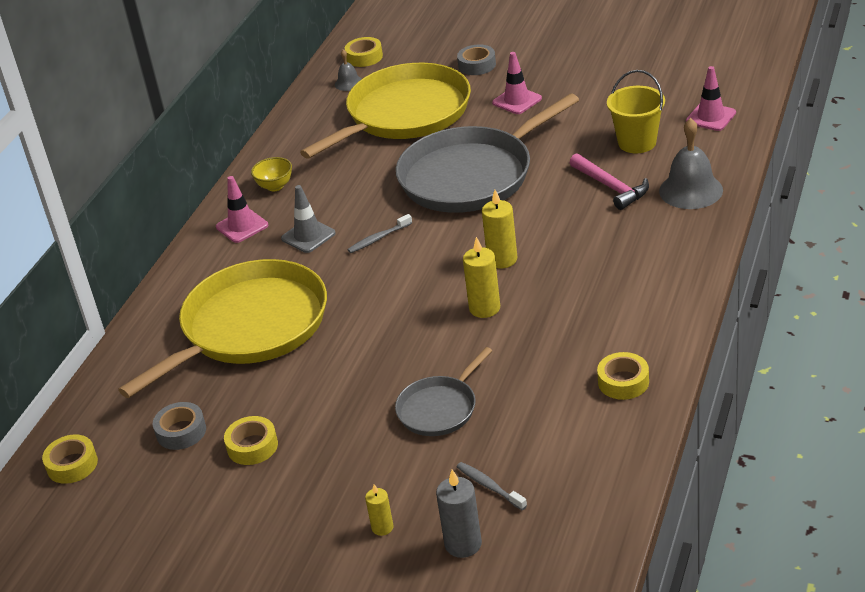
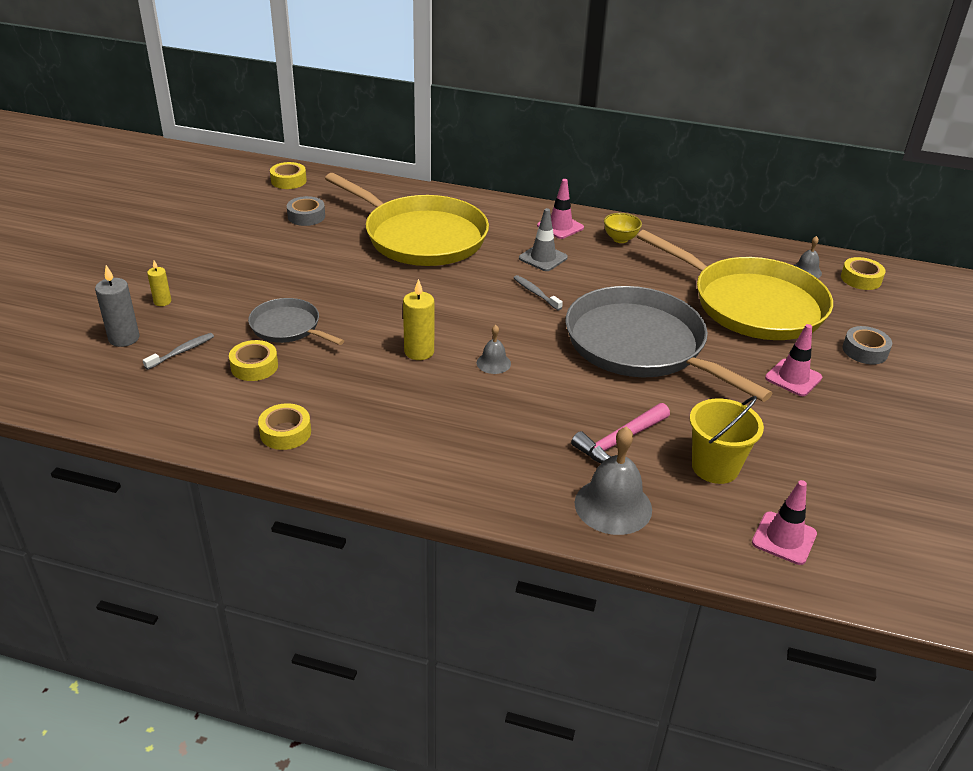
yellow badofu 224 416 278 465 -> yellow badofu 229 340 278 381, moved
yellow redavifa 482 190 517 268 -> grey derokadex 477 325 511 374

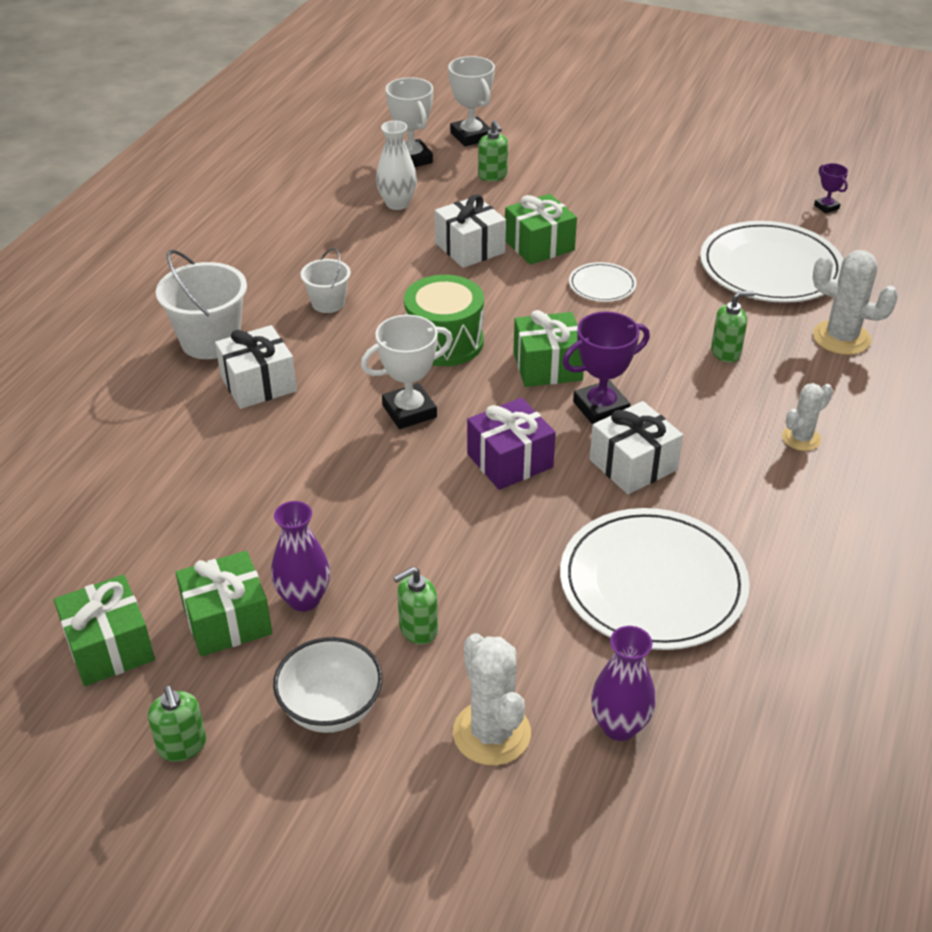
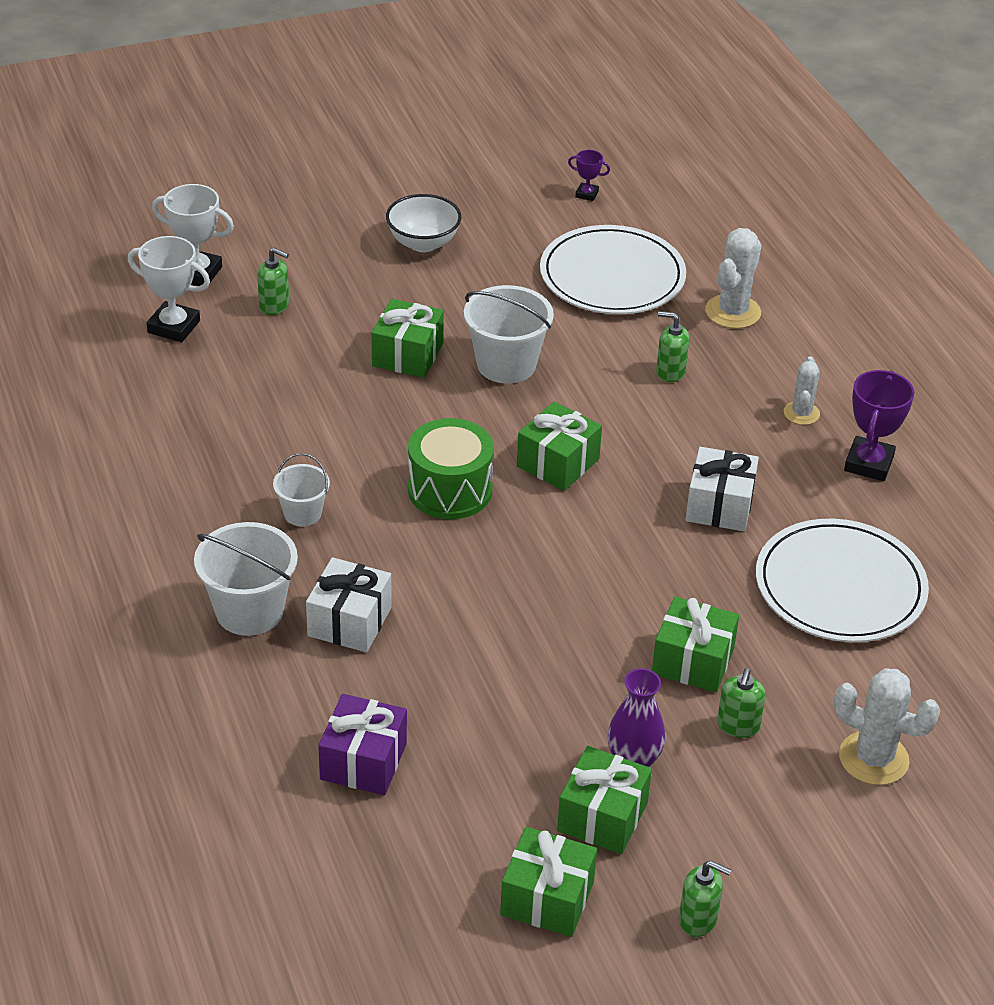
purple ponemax 467 398 556 490 -> purple ponemax 318 694 407 795, moved
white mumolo 273 637 382 733 -> white mumolo 386 194 461 252, moved
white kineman 569 262 637 302 -> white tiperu 464 285 554 384
none -> green ponemax 652 596 739 692
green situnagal 711 291 755 363 -> green situnagal 656 311 689 382, 105 degrees counterclockwise
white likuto 813 250 898 355 -> white likuto 705 228 762 329, 45 degrees counterclockwise
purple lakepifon 562 311 650 425 -> purple lakepifon 844 370 915 481, moved
white lakepifon 361 315 453 429 -> none
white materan 376 121 417 210 -> none
white ponemax 435 194 506 268 -> none
purple materan 591 626 656 741 -> none

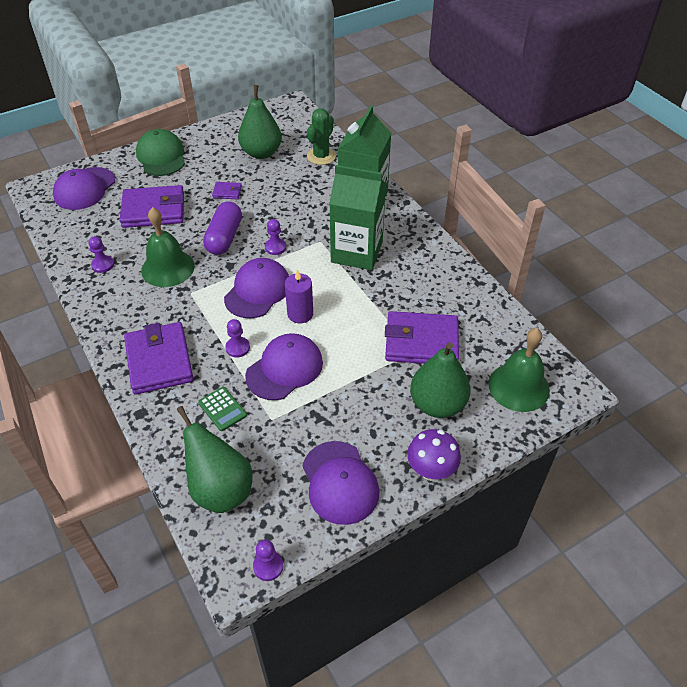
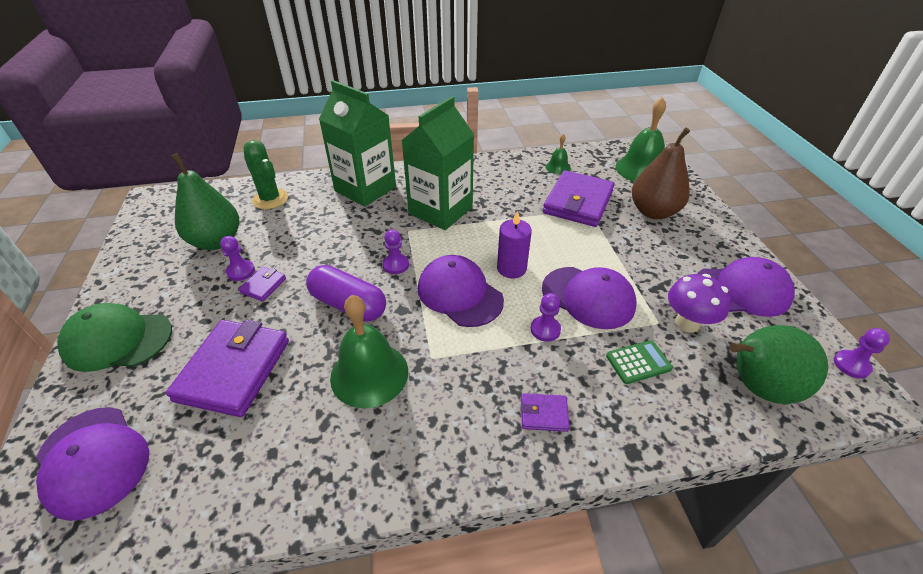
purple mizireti 88 236 114 273 -> purple mizireti 220 236 255 281, moved
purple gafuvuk 124 322 194 395 -> purple gafuvuk 521 393 570 432, x0.45
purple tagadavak 245 333 323 400 -> purple tagadavak 542 267 637 329, 150 degrees clockwise
none -> green derokadex 546 134 571 174
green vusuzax 410 342 470 418 -> brown vusuzax 632 127 690 219
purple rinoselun 407 429 461 481 -> purple rinoselun 668 274 731 333, moved

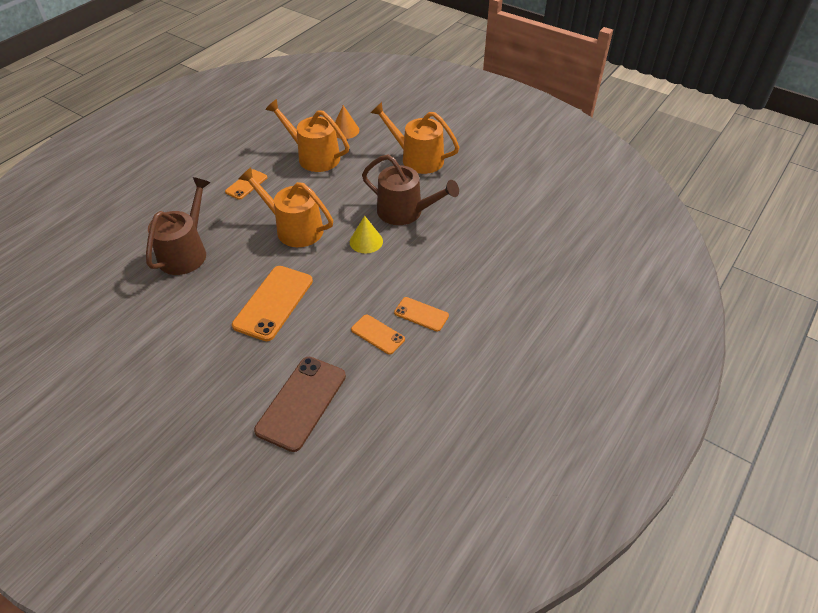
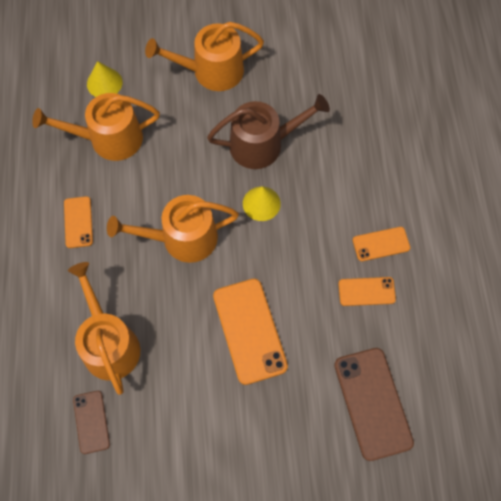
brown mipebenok 146 177 211 275 -> orange mipebenok 68 262 140 395
none -> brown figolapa 73 391 110 454
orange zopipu 335 105 359 139 -> yellow zopipu 87 61 122 97

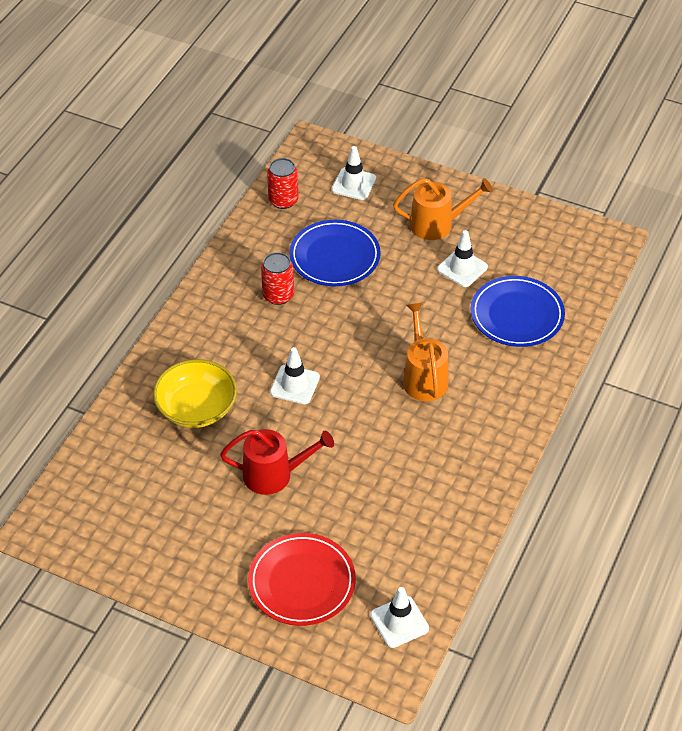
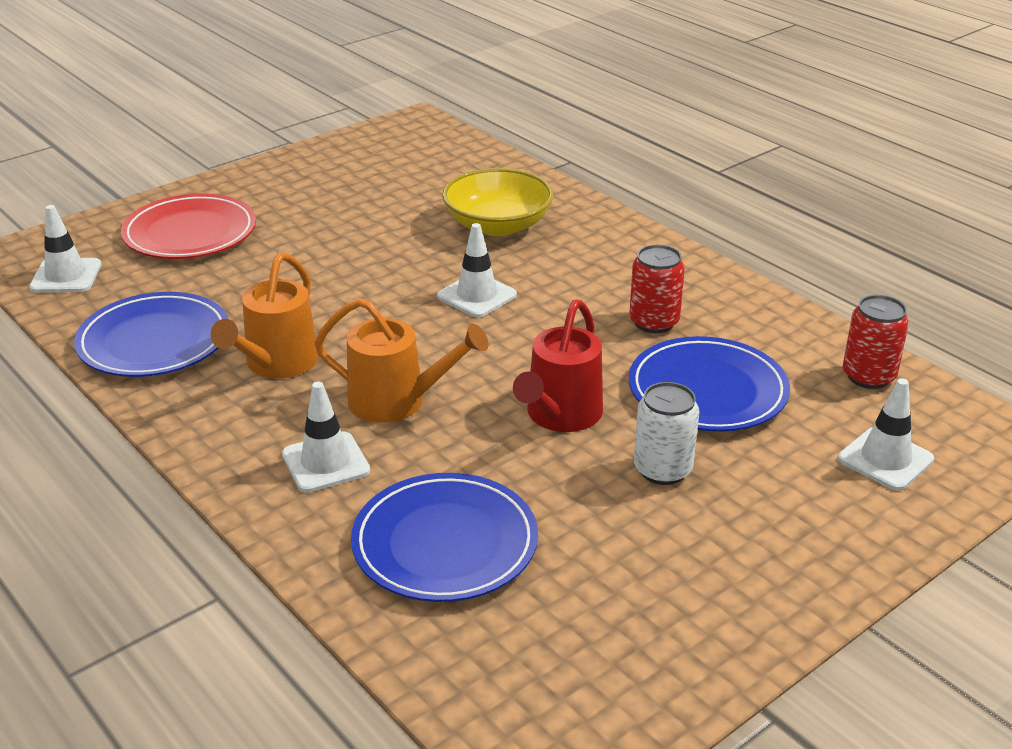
none -> blue kineman 74 292 228 377
orange mipebenok 393 178 493 240 -> orange mipebenok 210 252 319 379, moved
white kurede 437 230 488 287 -> white kurede 282 382 370 493, moved
red mipebenok 220 429 334 495 -> red mipebenok 513 300 603 432, moved
none -> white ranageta 634 382 699 485

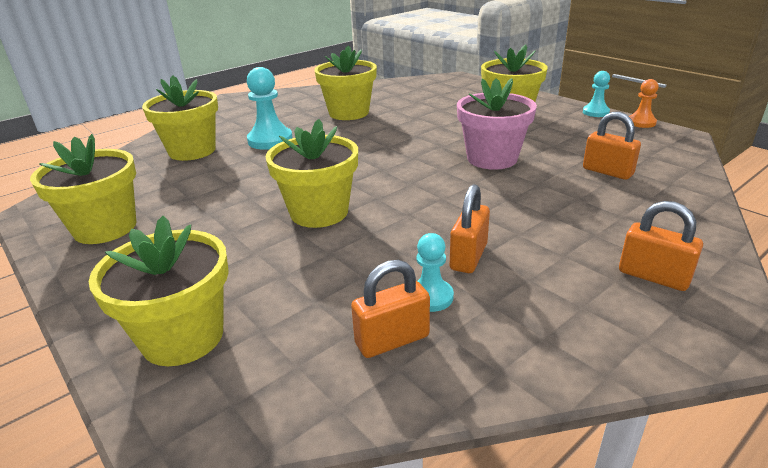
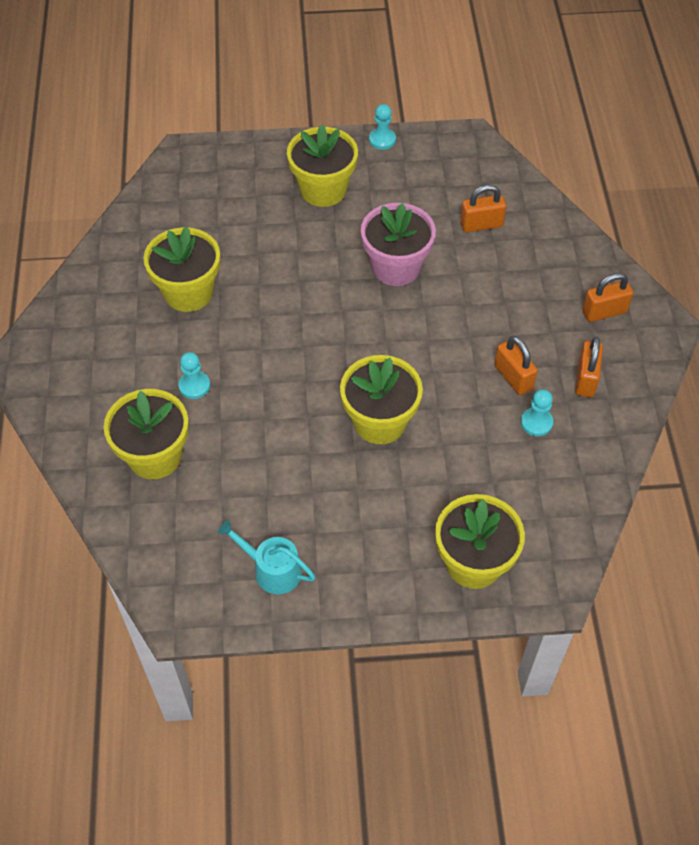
turquoise mizireti 247 67 293 150 -> turquoise mizireti 178 352 210 399, x0.60
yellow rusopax 30 134 136 244 -> turquoise mipebenok 218 520 316 594
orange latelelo 351 260 430 358 -> orange latelelo 575 337 603 397, moved
orange mizireti 629 79 659 128 -> none

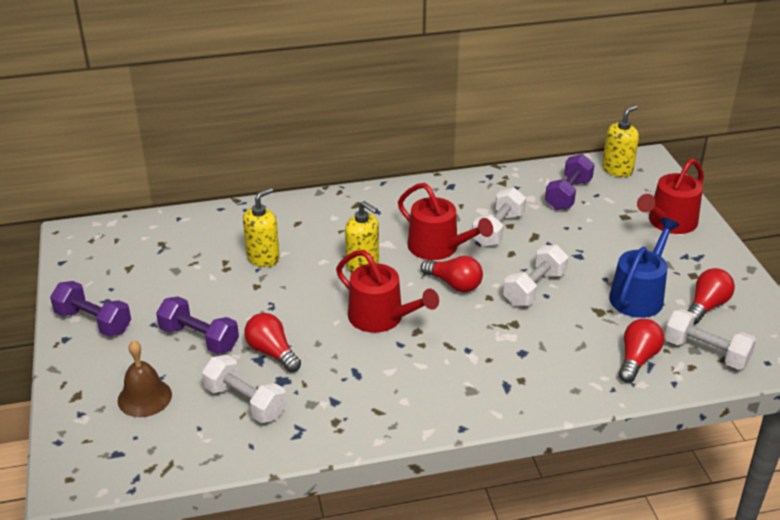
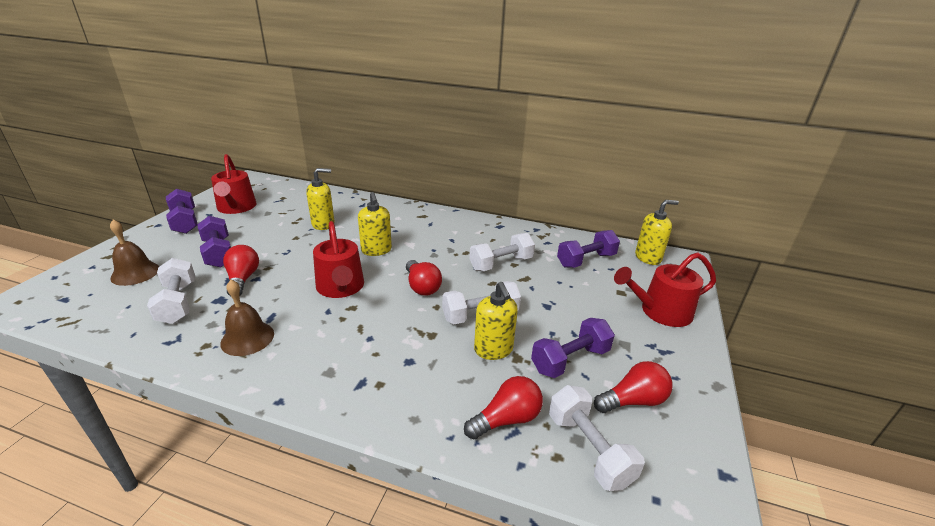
red mipebenok 398 183 493 260 -> red mipebenok 211 154 257 214, moved
none -> brown derokadex 220 280 274 356
none -> yellow situnagal 474 282 518 360
blue mipebenok 609 217 680 318 -> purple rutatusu 531 318 615 378

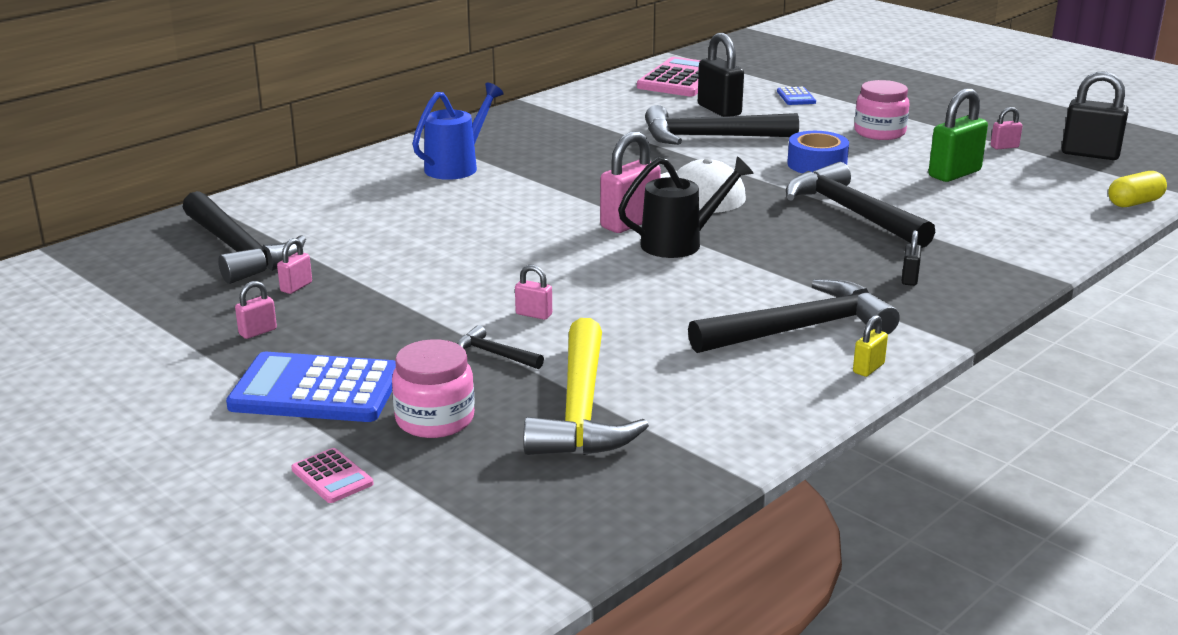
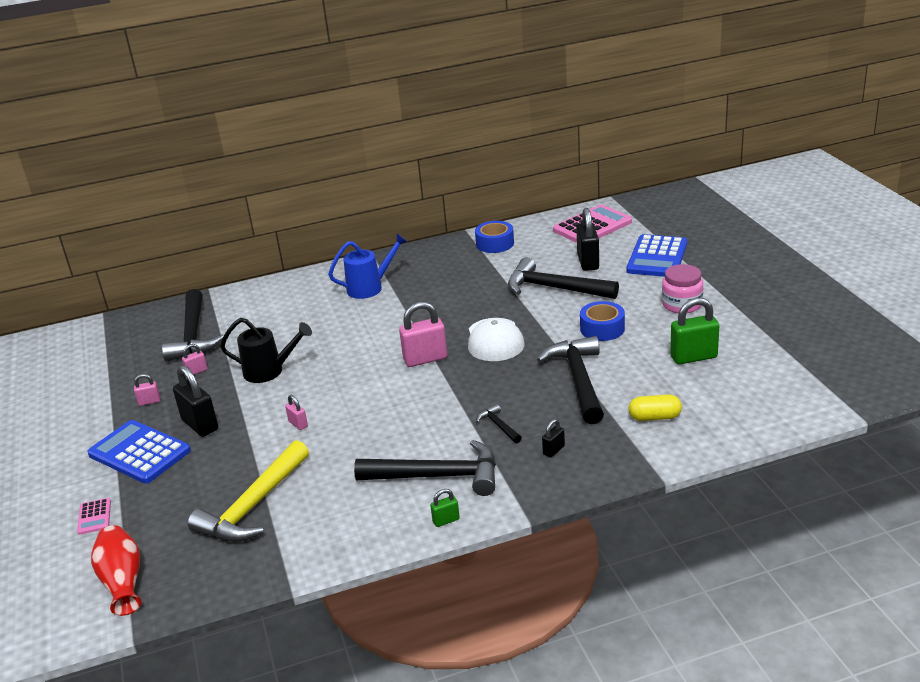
none -> red materan 91 525 141 616
black latelelo 1062 71 1129 160 -> black latelelo 173 365 218 437, moved
black mipebenok 618 156 754 258 -> black mipebenok 220 318 312 383, moved
yellow latelelo 853 315 888 377 -> green latelelo 430 489 460 527
none -> blue badofu 475 221 514 253
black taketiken 457 325 544 369 -> black taketiken 476 404 522 444, moved
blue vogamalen 777 87 816 105 -> blue vogamalen 627 234 687 277, x2.17
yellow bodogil 1108 171 1167 207 -> yellow bodogil 629 394 682 421, moved
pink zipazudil 392 339 475 438 -> none
pink latelelo 991 107 1023 150 -> none

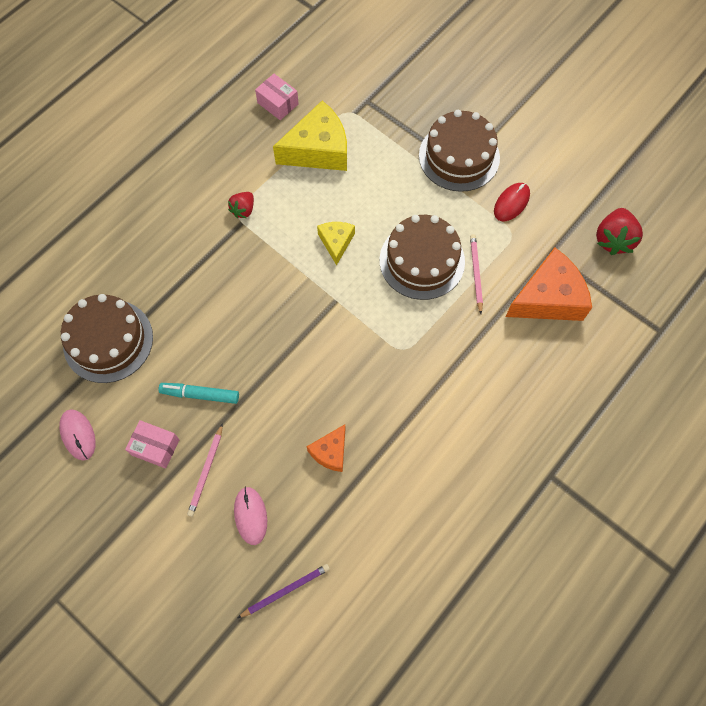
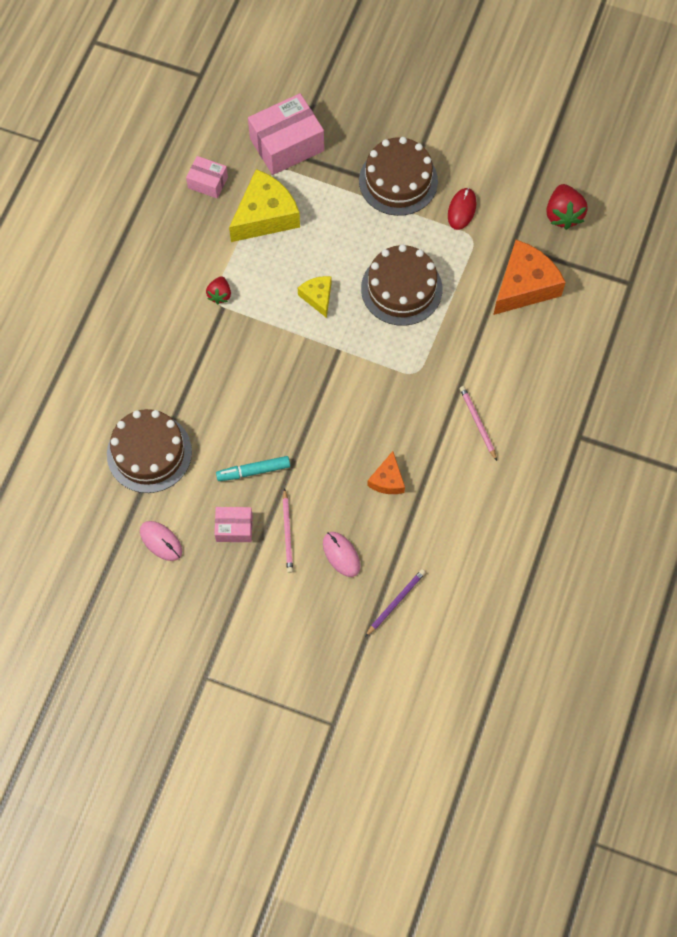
none -> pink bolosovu 248 93 324 175
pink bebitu 470 234 483 314 -> pink bebitu 460 386 497 461, moved

